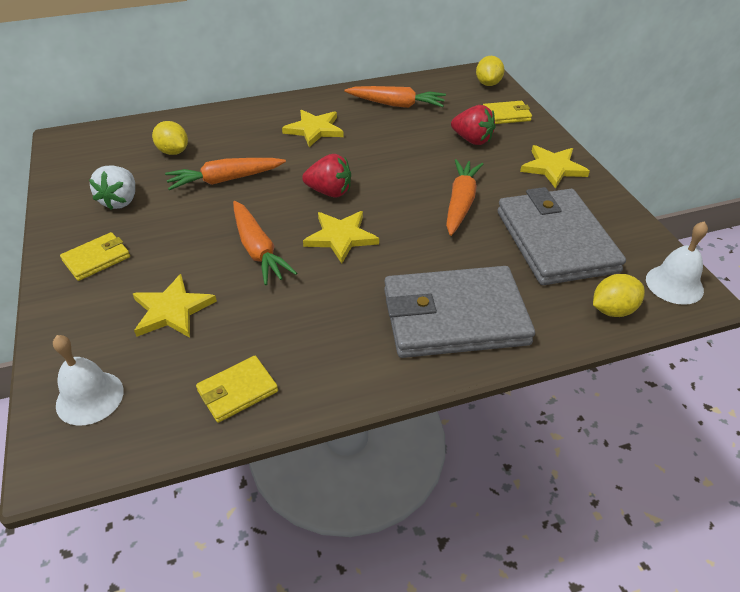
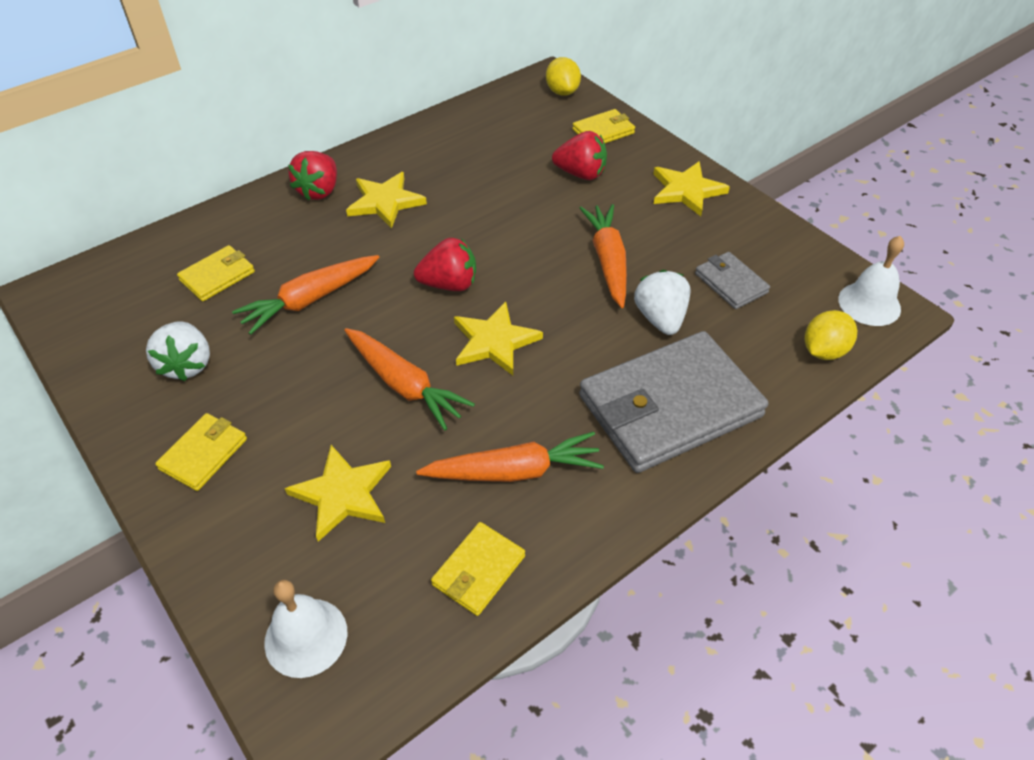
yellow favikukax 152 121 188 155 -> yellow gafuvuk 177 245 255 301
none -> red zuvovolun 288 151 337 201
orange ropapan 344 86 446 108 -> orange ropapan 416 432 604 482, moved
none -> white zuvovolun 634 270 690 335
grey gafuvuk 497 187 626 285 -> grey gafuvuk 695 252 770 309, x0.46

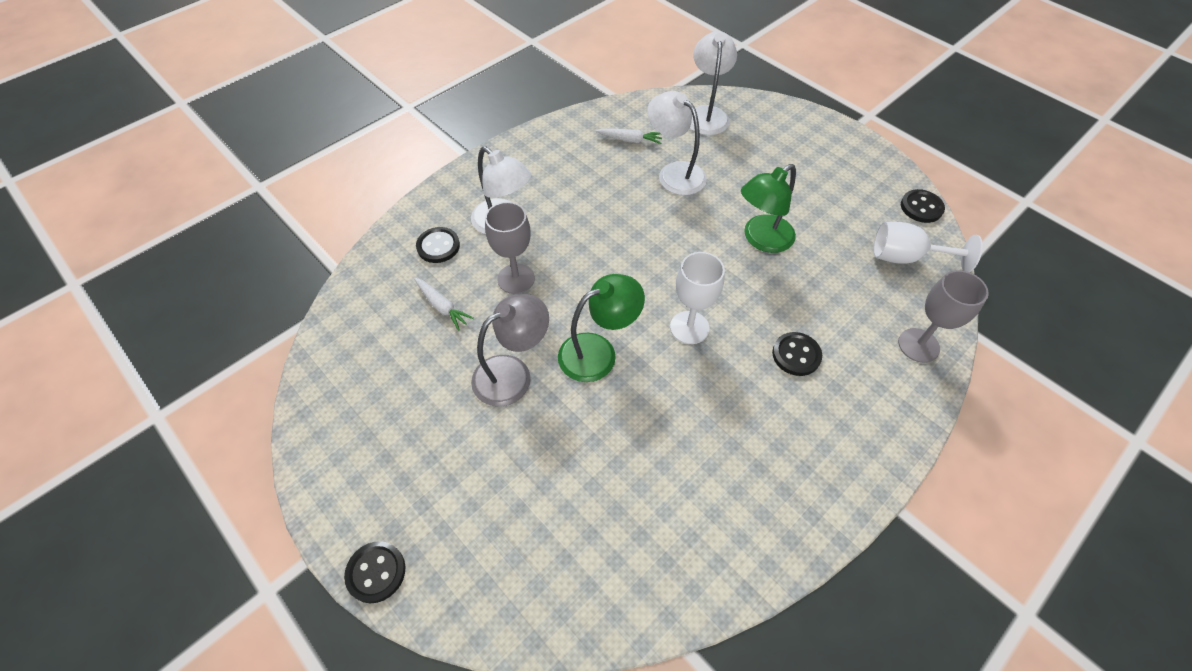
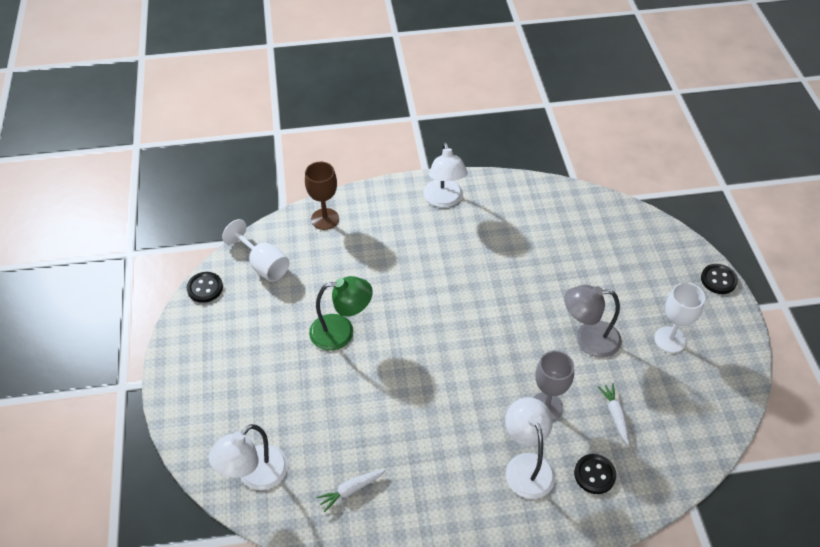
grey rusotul 898 270 989 363 -> brown rusotul 305 162 339 230
white ropapan 595 128 662 144 -> white ropapan 316 469 386 512, 75 degrees counterclockwise
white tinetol 647 91 707 195 -> white tinetol 424 142 468 207, moved
white rusotul 670 252 725 344 -> white rusotul 654 283 705 353, moved
green tinetol 558 274 645 382 -> none
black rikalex 772 332 822 376 -> none

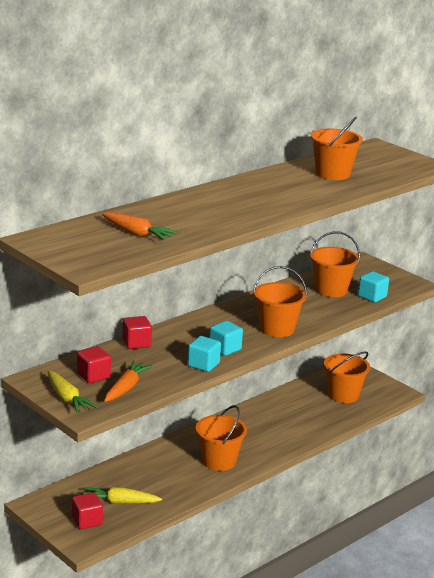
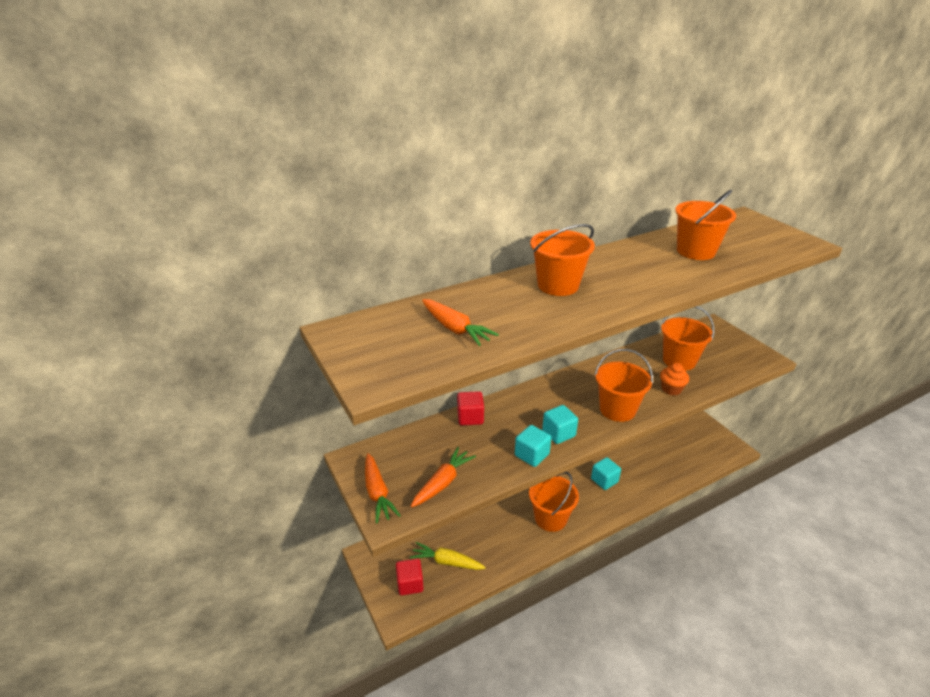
yellow ropapan 48 371 98 414 -> orange ropapan 365 453 401 523
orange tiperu 324 351 370 403 -> orange tiperu 530 224 595 296, moved
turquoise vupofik 358 271 389 302 -> turquoise vupofik 591 457 621 490, moved
none -> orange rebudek 660 363 689 395
red vupofik 77 346 111 383 -> none

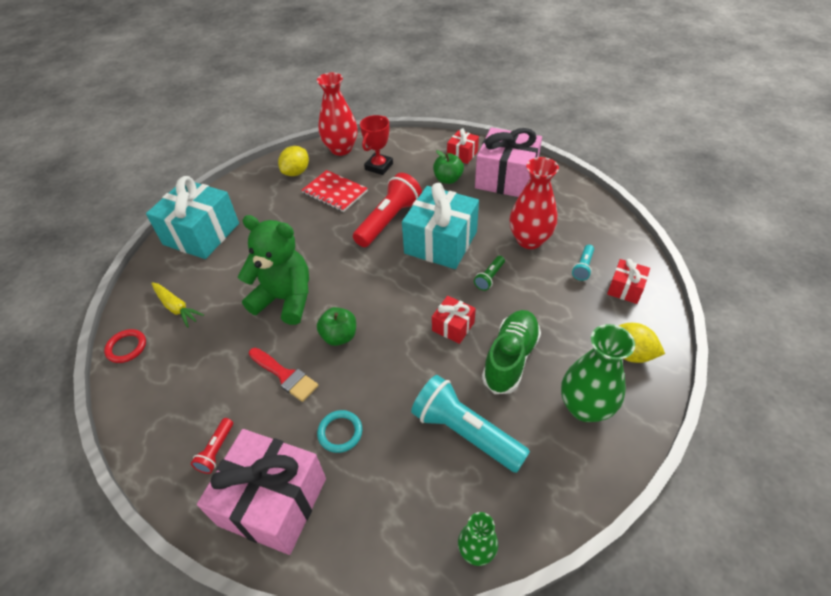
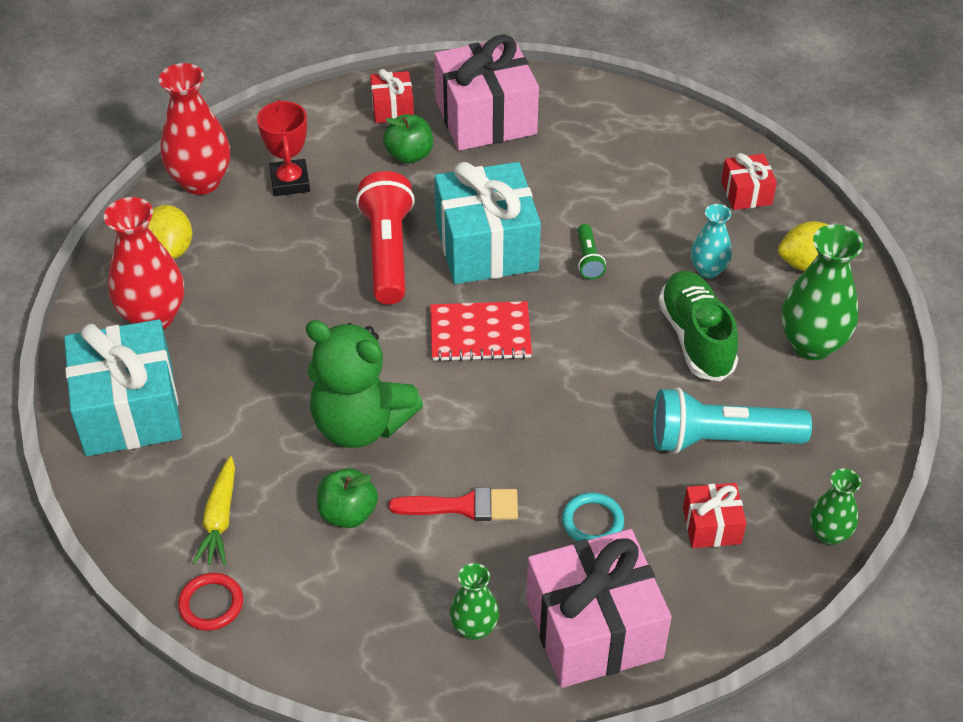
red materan 510 157 559 249 -> red materan 104 197 184 329, moved
yellow ropapan 151 282 204 328 -> yellow ropapan 193 456 235 565, 90 degrees clockwise
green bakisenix 238 215 309 325 -> green bakisenix 306 320 423 448, 135 degrees counterclockwise
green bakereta 317 307 356 346 -> green bakereta 317 468 378 528, moved
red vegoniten 301 170 368 212 -> red vegoniten 430 301 532 362, moved
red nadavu 191 418 233 474 -> green materan 450 563 499 640
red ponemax 432 296 476 344 -> red ponemax 683 483 746 548, moved
none -> turquoise materan 691 204 732 278
turquoise nadavu 572 245 594 281 -> none

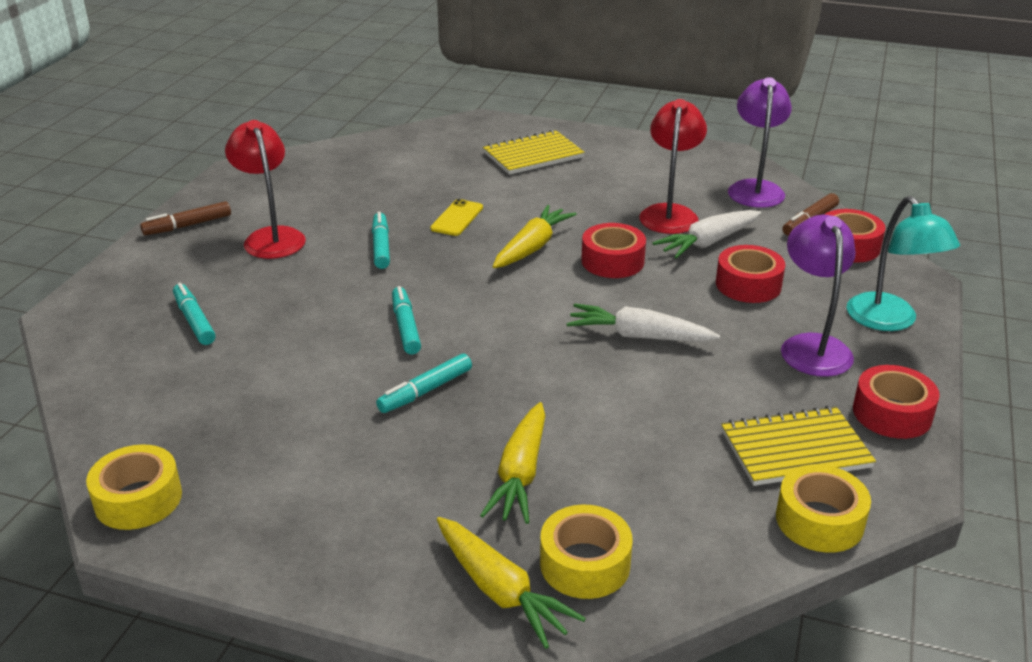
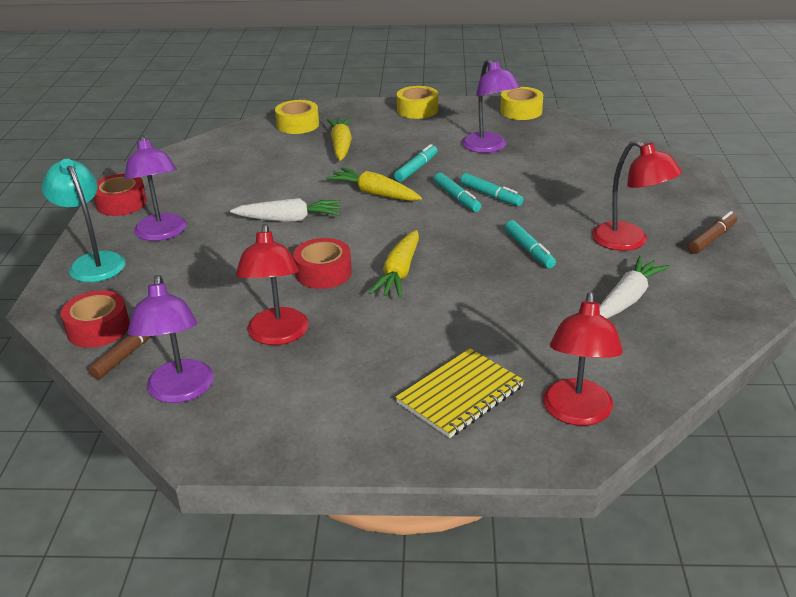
yellow ropapan 437 517 586 649 -> yellow ropapan 326 167 422 201, moved
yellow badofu 776 464 871 553 -> yellow badofu 397 86 438 119, moved
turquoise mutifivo 173 283 216 345 -> turquoise mutifivo 460 173 523 206, moved
none -> purple tinetol 462 59 520 153
none -> red tinetol 543 292 623 426
white ropapan 652 210 761 259 -> white ropapan 599 256 670 318, moved
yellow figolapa 430 199 483 236 -> none
red badofu 716 245 785 303 -> none
yellow vegoniten 721 406 876 486 -> none

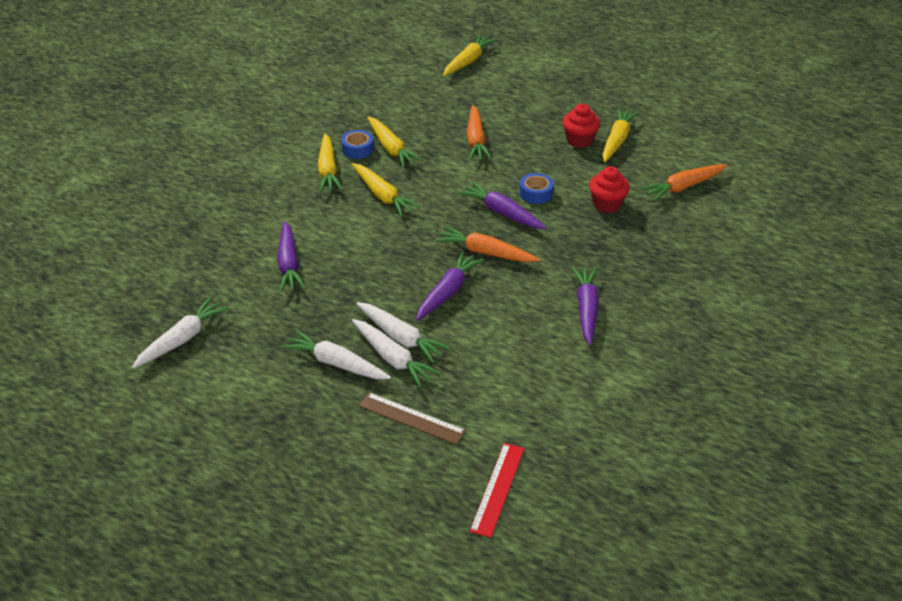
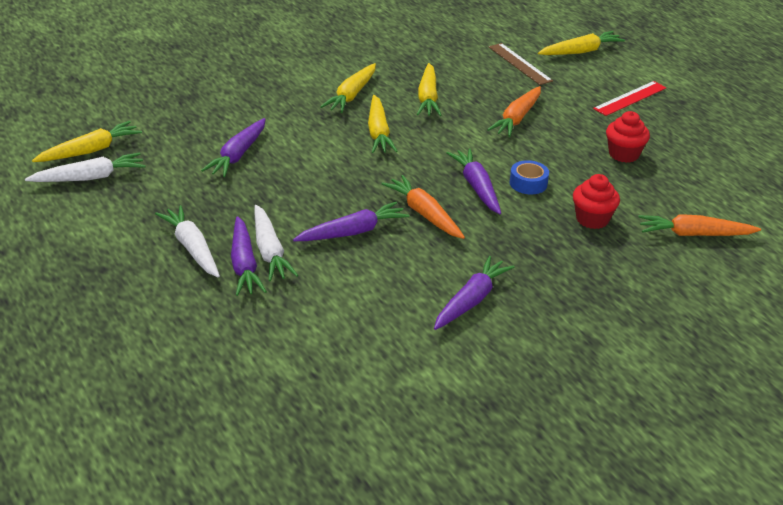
yellow ropapan 602 108 639 162 -> yellow ropapan 32 121 142 162, moved
white ropapan 352 319 440 388 -> purple ropapan 231 216 267 296
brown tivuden 359 392 466 445 -> brown tivuden 489 43 553 85, moved
red tivuden 470 443 525 538 -> red tivuden 593 81 667 116, moved
blue badofu 341 130 374 159 -> none

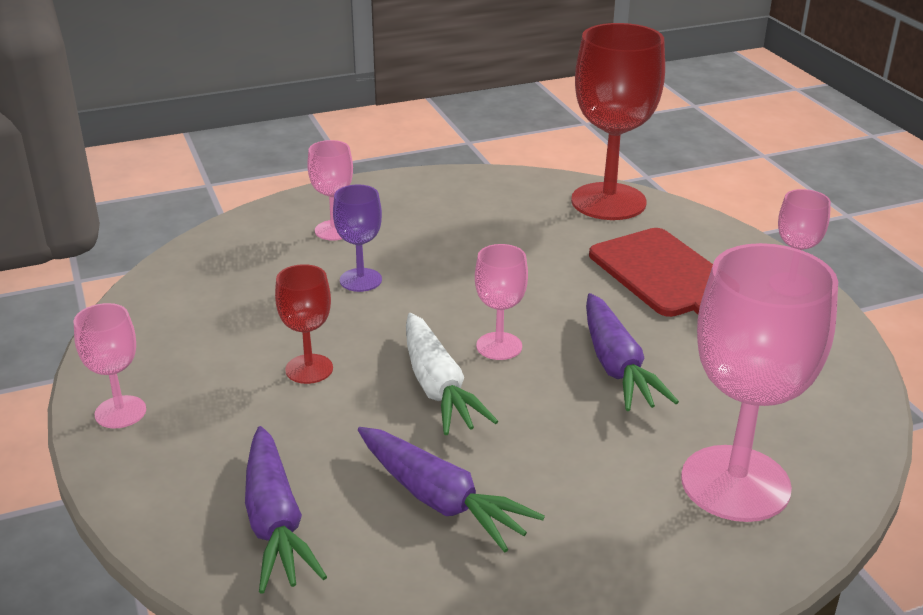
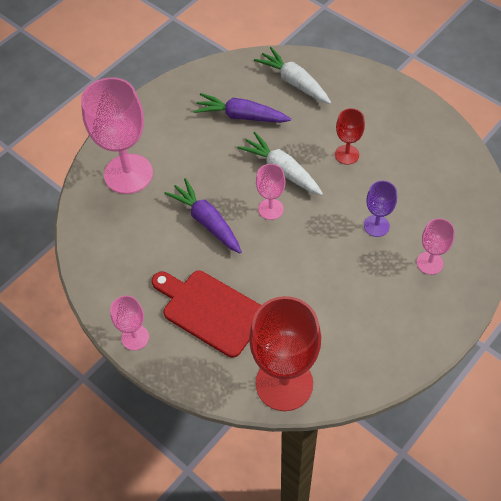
purple ropapan 245 426 327 594 -> white ropapan 254 47 331 104
pink rusotul 74 303 146 428 -> none

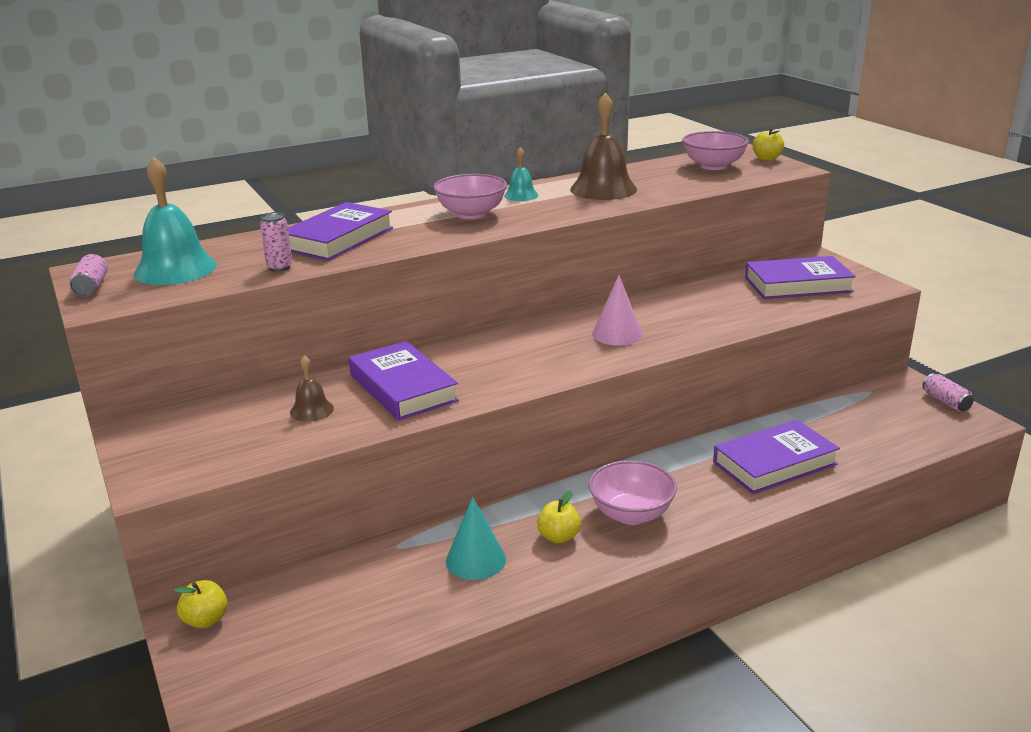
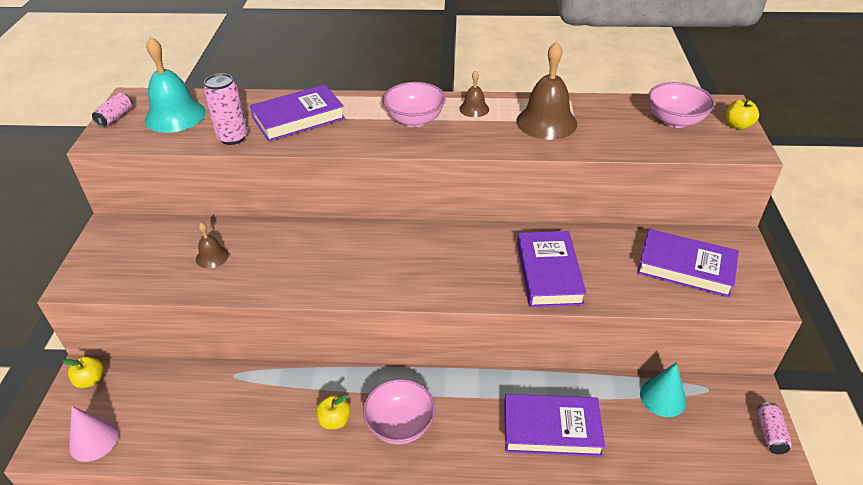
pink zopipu 592 275 643 346 -> pink zopipu 69 406 119 462, moved
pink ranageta 260 213 292 272 -> pink ranageta 204 73 248 145, x1.55
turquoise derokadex 504 147 539 201 -> brown derokadex 459 70 489 117
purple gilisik 349 341 459 421 -> purple gilisik 517 231 587 307, moved
turquoise zopipu 446 497 506 580 -> turquoise zopipu 640 362 686 417, moved

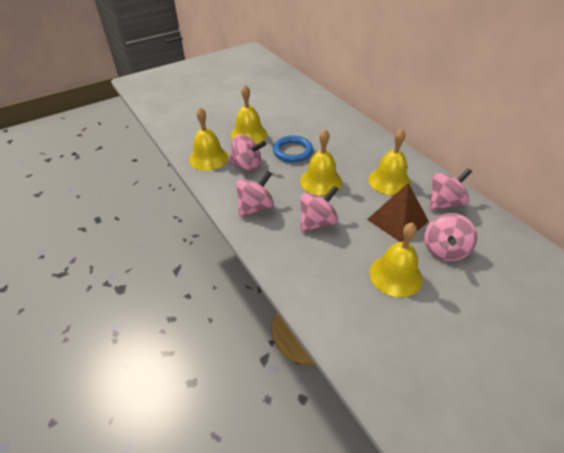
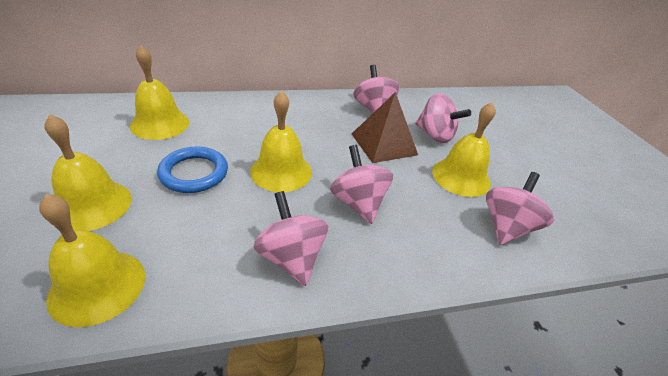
yellow derokadex 368 129 411 195 -> yellow derokadex 130 45 189 140, moved
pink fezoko 228 134 266 171 -> pink fezoko 486 172 554 245, moved

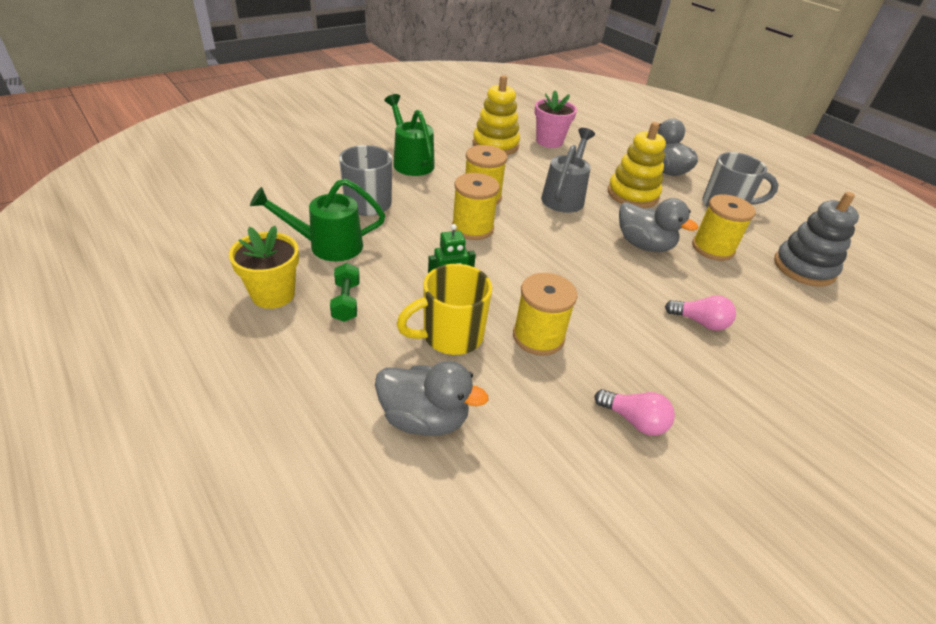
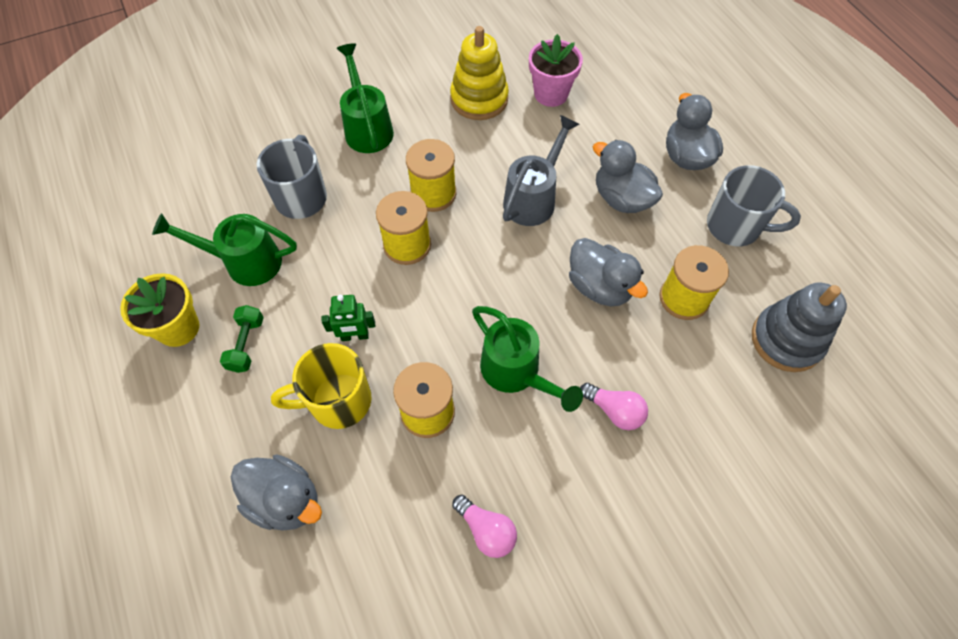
none -> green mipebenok 472 306 583 412
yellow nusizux 608 122 666 208 -> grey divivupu 593 140 663 213

